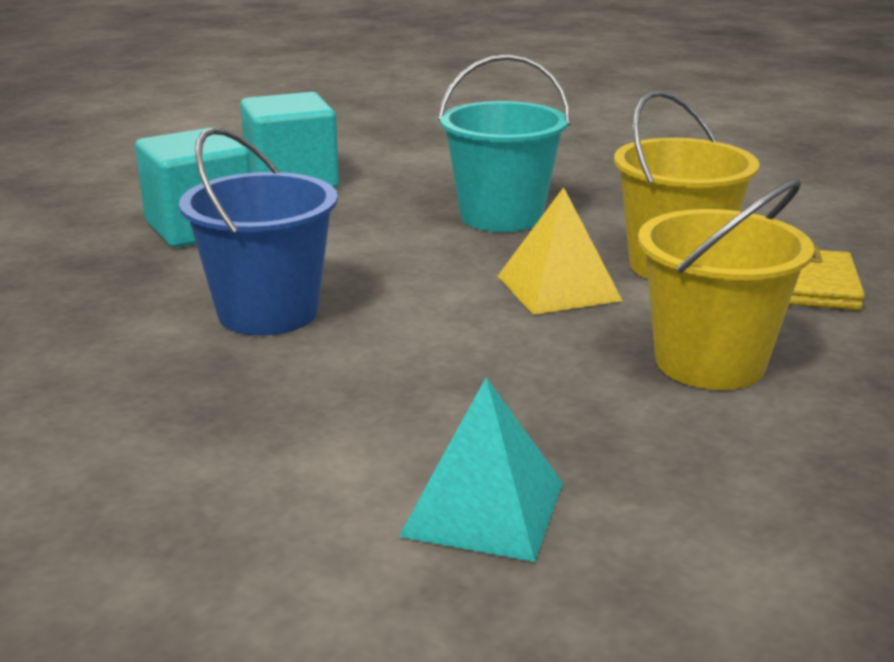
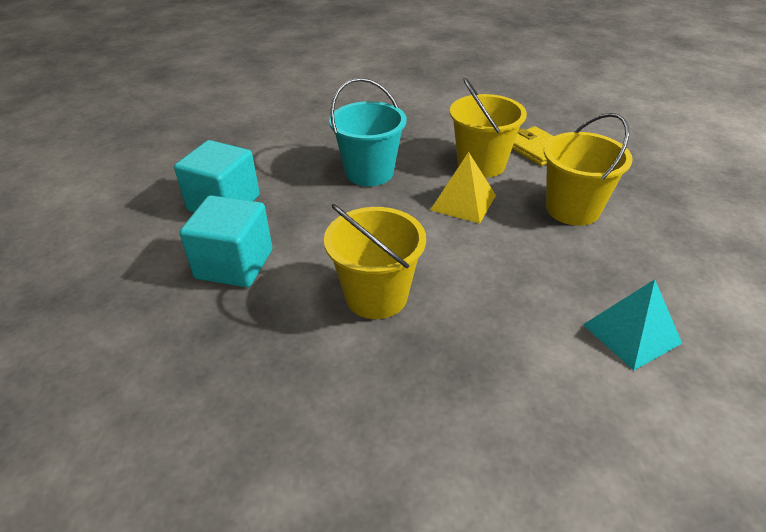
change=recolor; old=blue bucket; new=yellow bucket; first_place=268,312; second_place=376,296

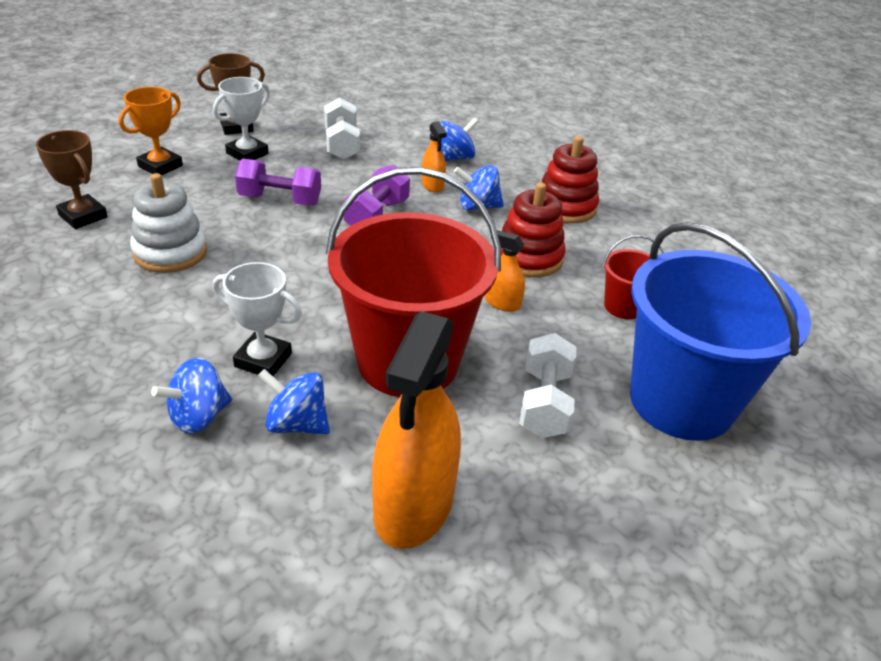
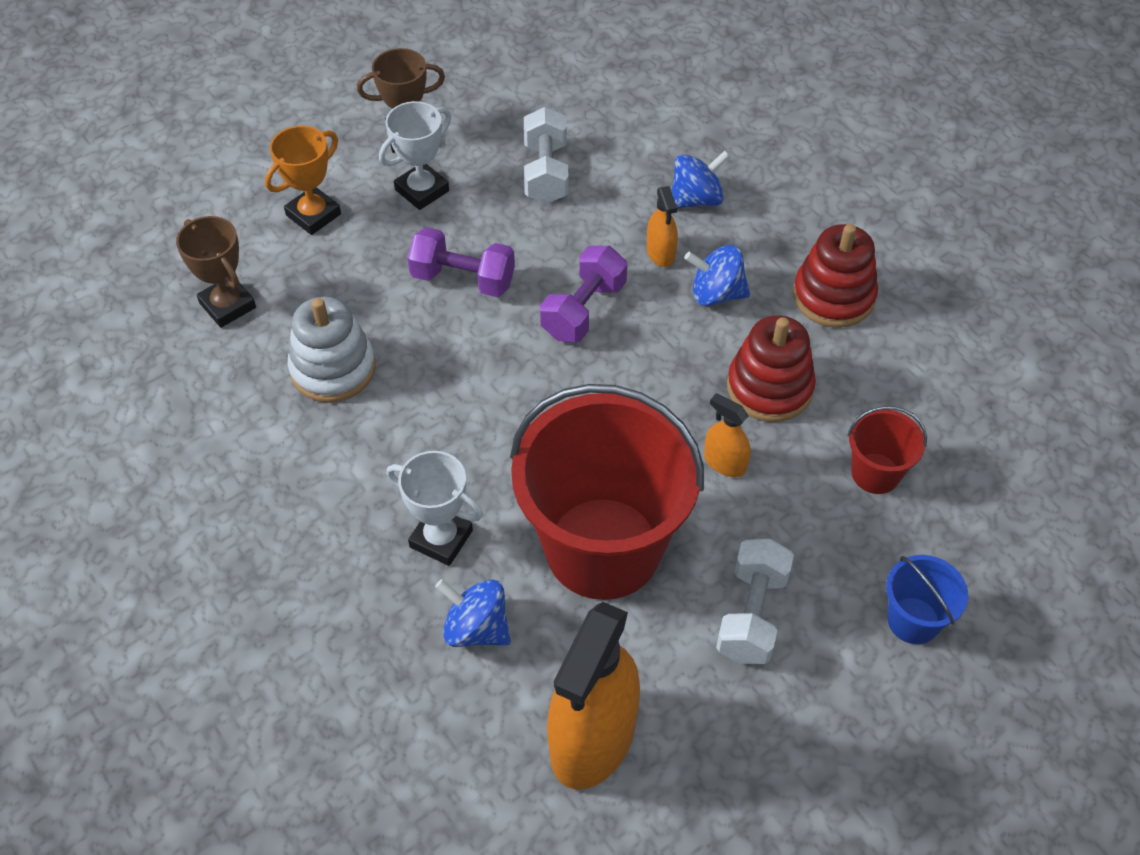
change=resize; old=blue bucket; first_place=681,401; second_place=913,620; factor=0.43
change=delete; old=blue spinning top; first_place=198,416

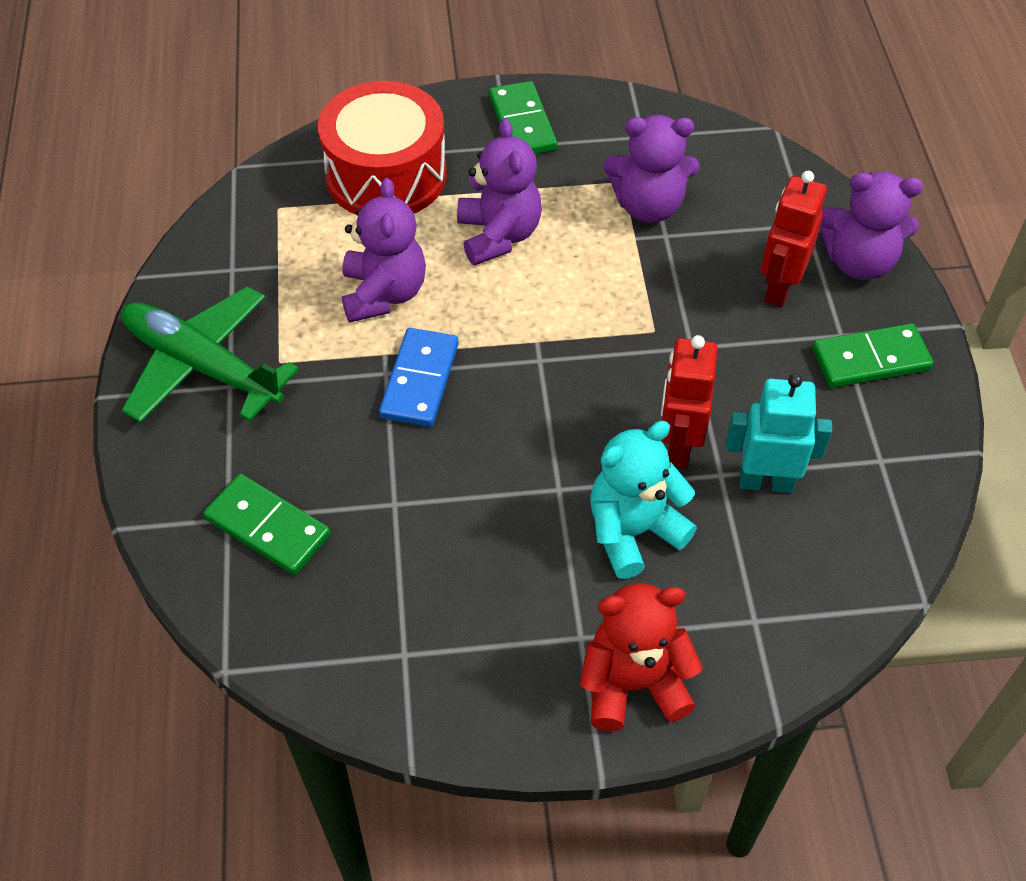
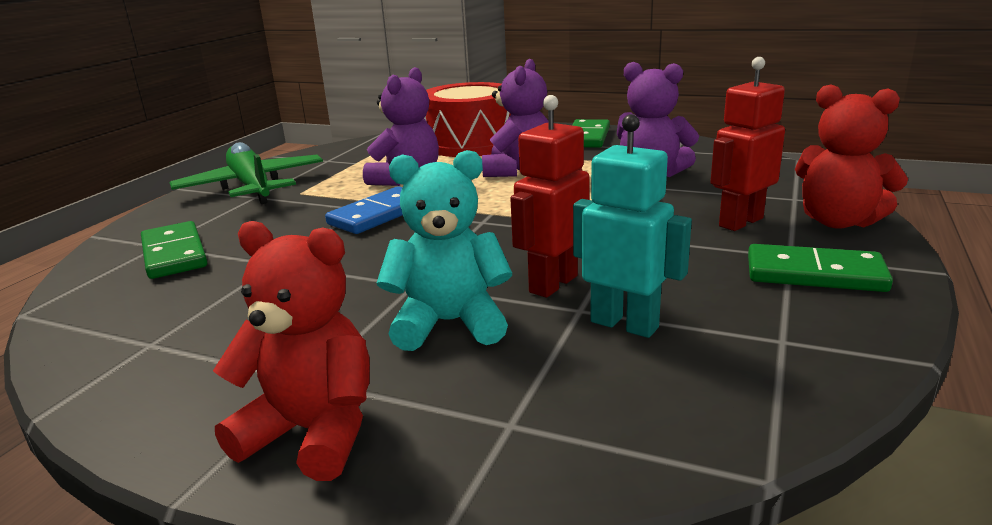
change=recolor; old=purple teddy bear; new=red teddy bear; first_place=858,262; second_place=838,222

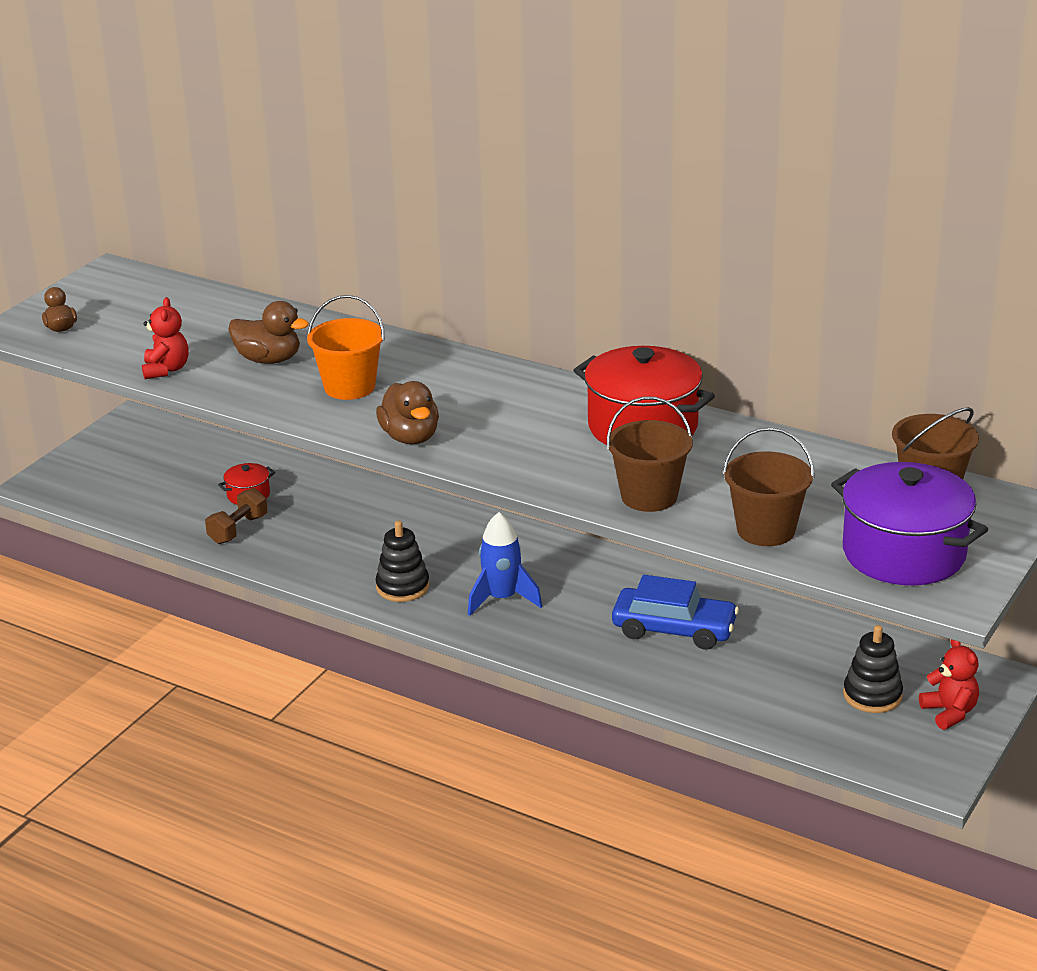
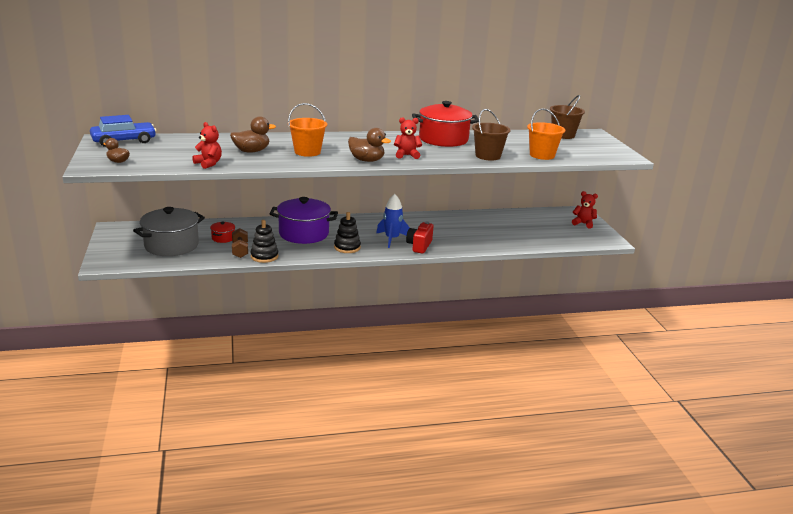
change=move; old=blue car; first_place=674,629; second_place=124,141
change=insert; new=grey pot; second_place=171,245
change=move; old=black stacking toy; first_place=872,695; second_place=264,256
change=move; old=purple pot; first_place=903,553; second_place=304,234
change=insert; new=red teddy bear; second_place=406,155
change=insert; new=red camera; second_place=419,246
change=recolor; old=brown bucket; new=orange bucket; first_place=766,530; second_place=542,155

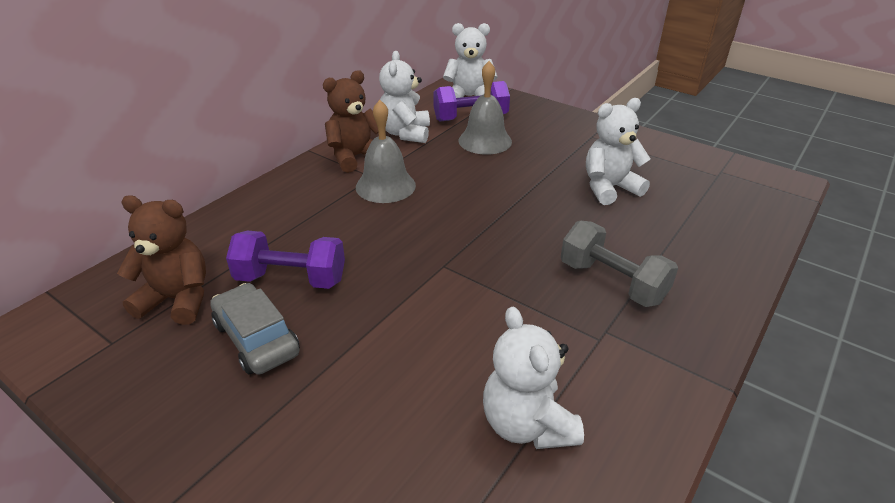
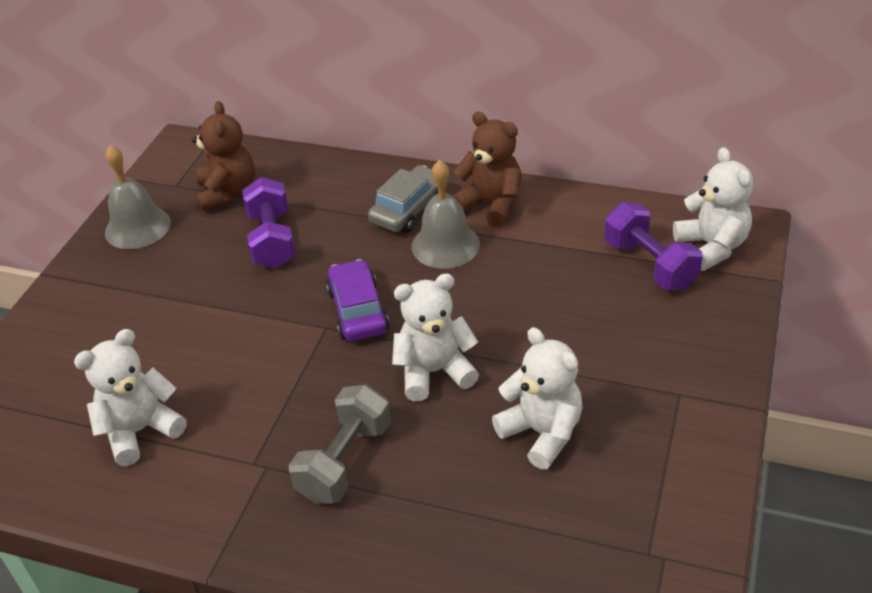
change=move; old=grey bell; first_place=485,141; second_place=137,227
change=insert; new=purple car; second_place=358,311
change=move; old=grey car; first_place=256,338; second_place=409,209
change=move; old=white teddy bear; first_place=405,133; second_place=434,372

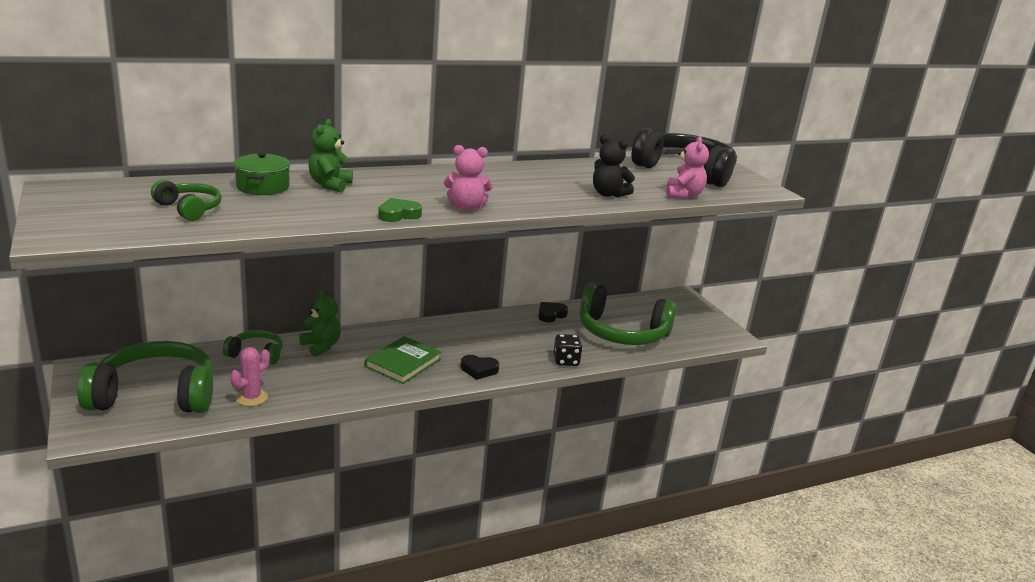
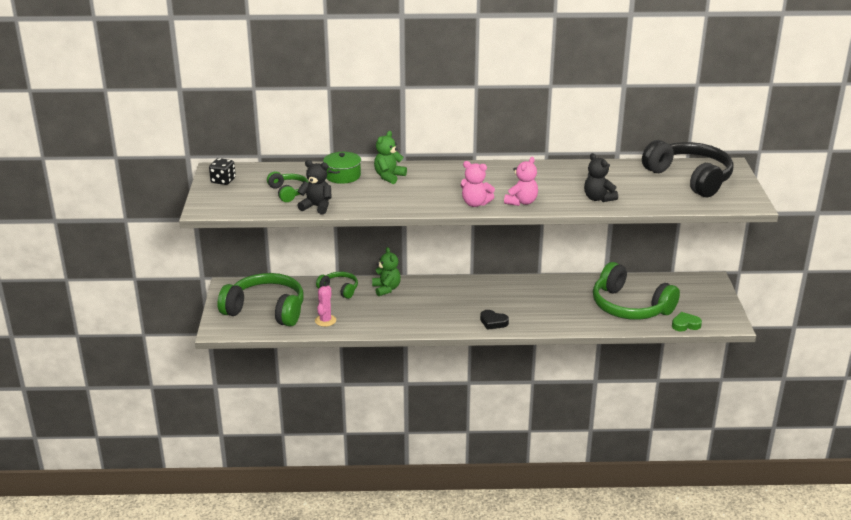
change=move; old=black dice; first_place=566,361; second_place=223,181
change=insert; new=black teddy bear; second_place=317,207
change=rotate; old=pink cactus; first_place=251,398; second_place=325,320; degrees=-45
change=move; old=pink teddy bear; first_place=683,195; second_place=521,202
change=move; old=green heart; first_place=398,215; second_place=685,325
change=delete; old=green book; first_place=403,363
change=delete; old=black heart; first_place=551,315

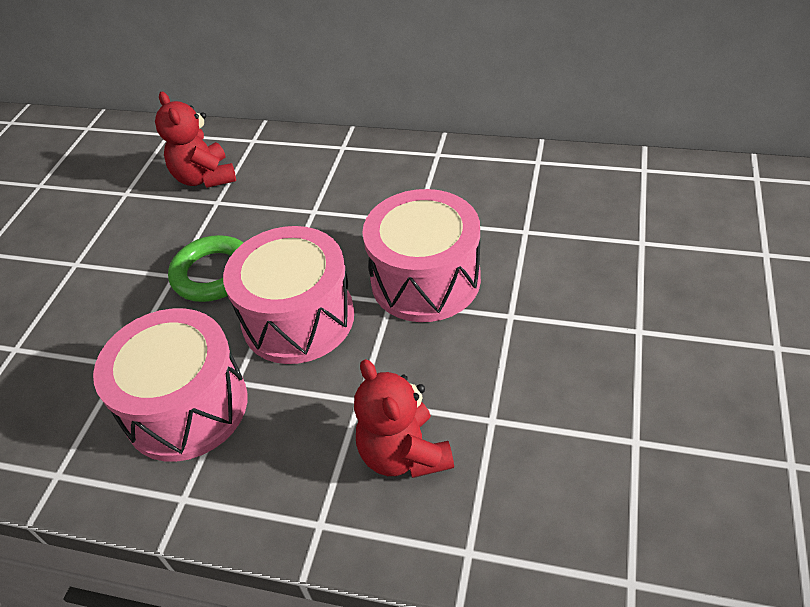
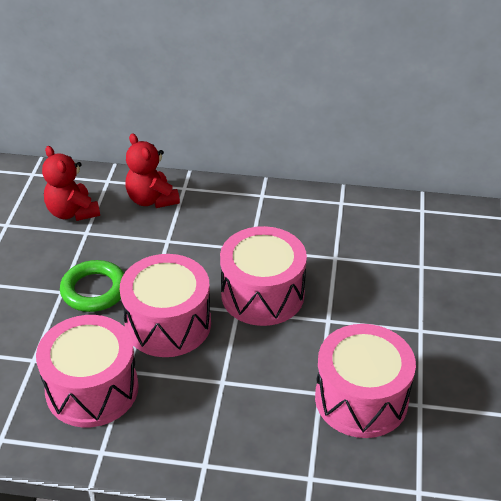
change=move; old=red teddy bear; first_place=404,454; second_place=152,200
change=insert; new=pink drum; second_place=361,399

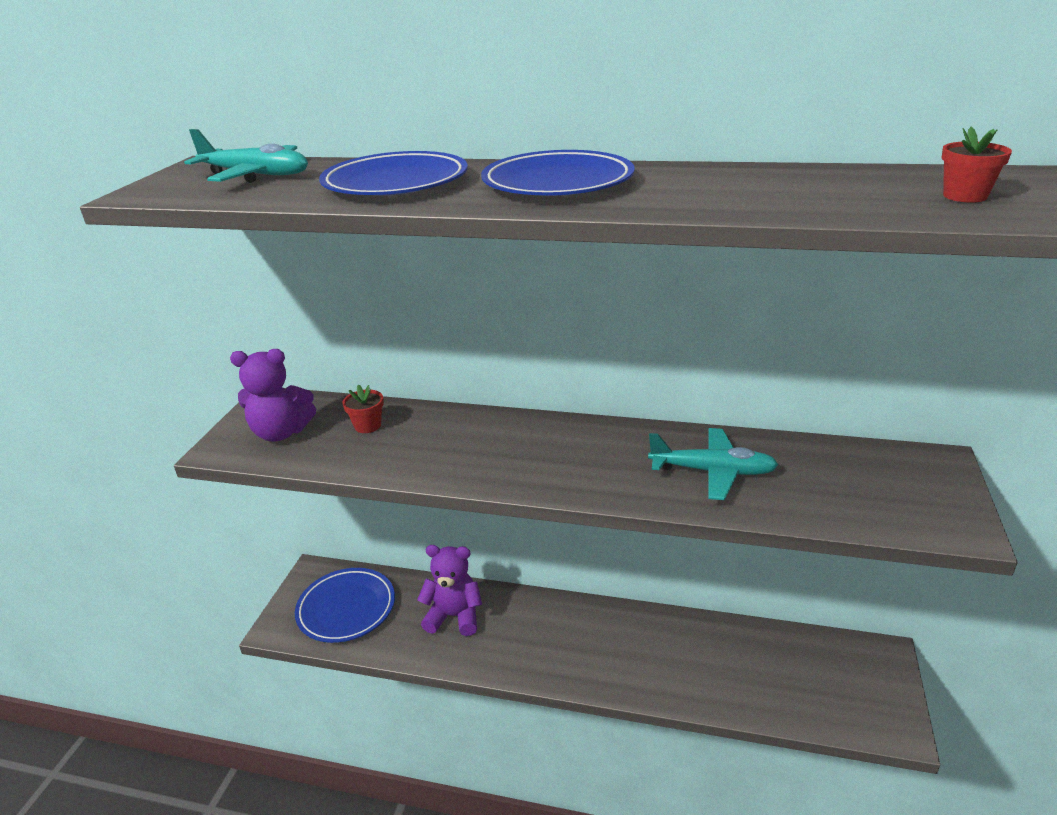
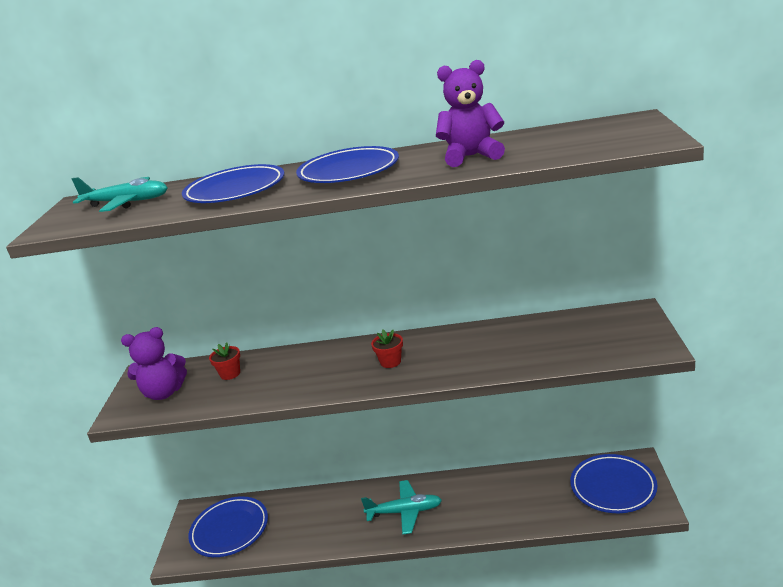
change=move; old=turquoise plane; first_place=712,471; second_place=405,512
change=move; old=red flower pot; first_place=965,196; second_place=390,362
change=move; old=purple teddy bear; first_place=454,616; second_place=471,156
change=insert; new=blue plate; second_place=613,487

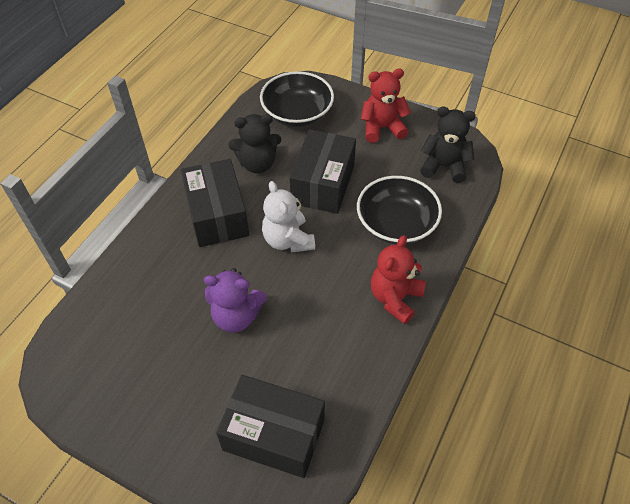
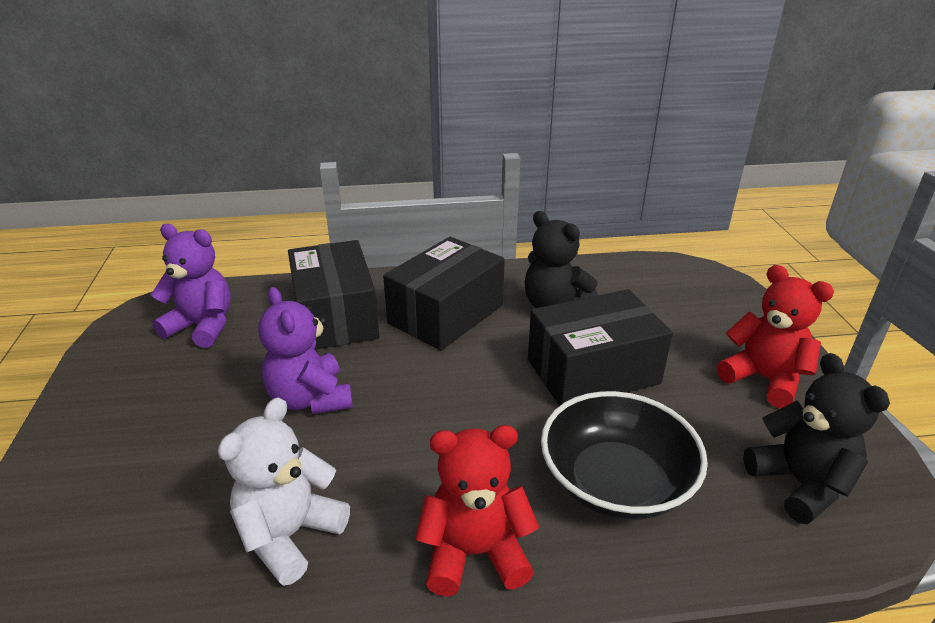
change=insert; new=purple teddy bear; second_place=202,326
change=move; old=white teddy bear; first_place=288,240; second_place=289,535
change=move; old=black box; first_place=274,435; second_place=336,316
change=delete; old=black bowl; first_place=297,114

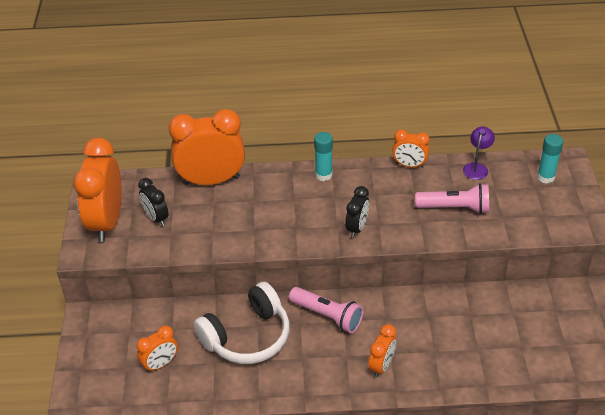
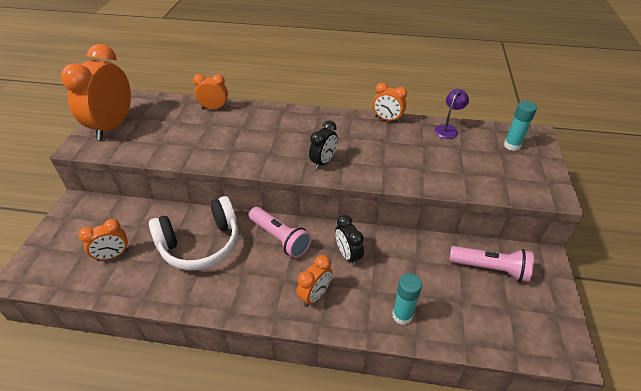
change=resize; old=orange clock; first_place=211,180; second_place=214,108; factor=0.51
change=move; old=black clock; first_place=156,218; second_place=348,255
change=move; old=turquoise glue stick; first_place=323,175; second_place=402,315
change=move; old=pink flashlight; first_place=455,208; second_place=490,269

